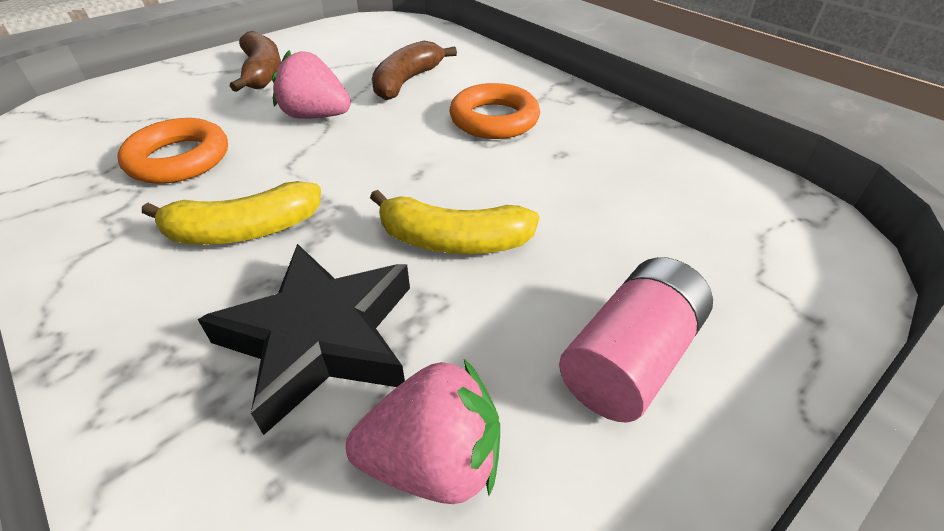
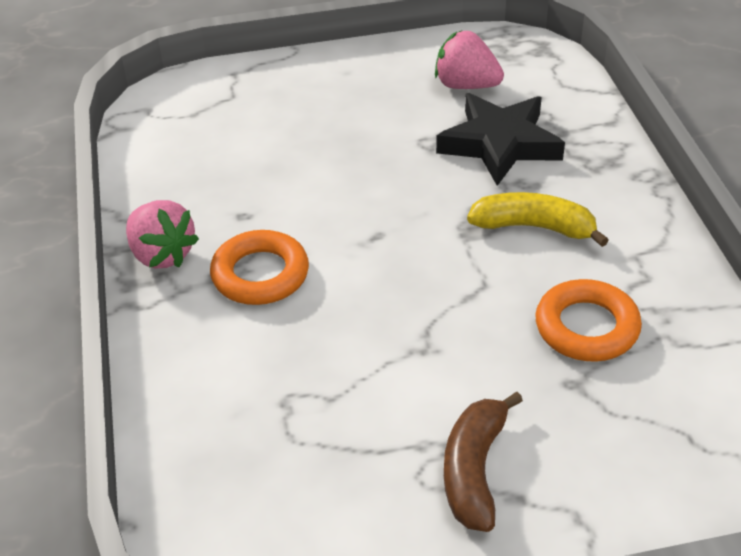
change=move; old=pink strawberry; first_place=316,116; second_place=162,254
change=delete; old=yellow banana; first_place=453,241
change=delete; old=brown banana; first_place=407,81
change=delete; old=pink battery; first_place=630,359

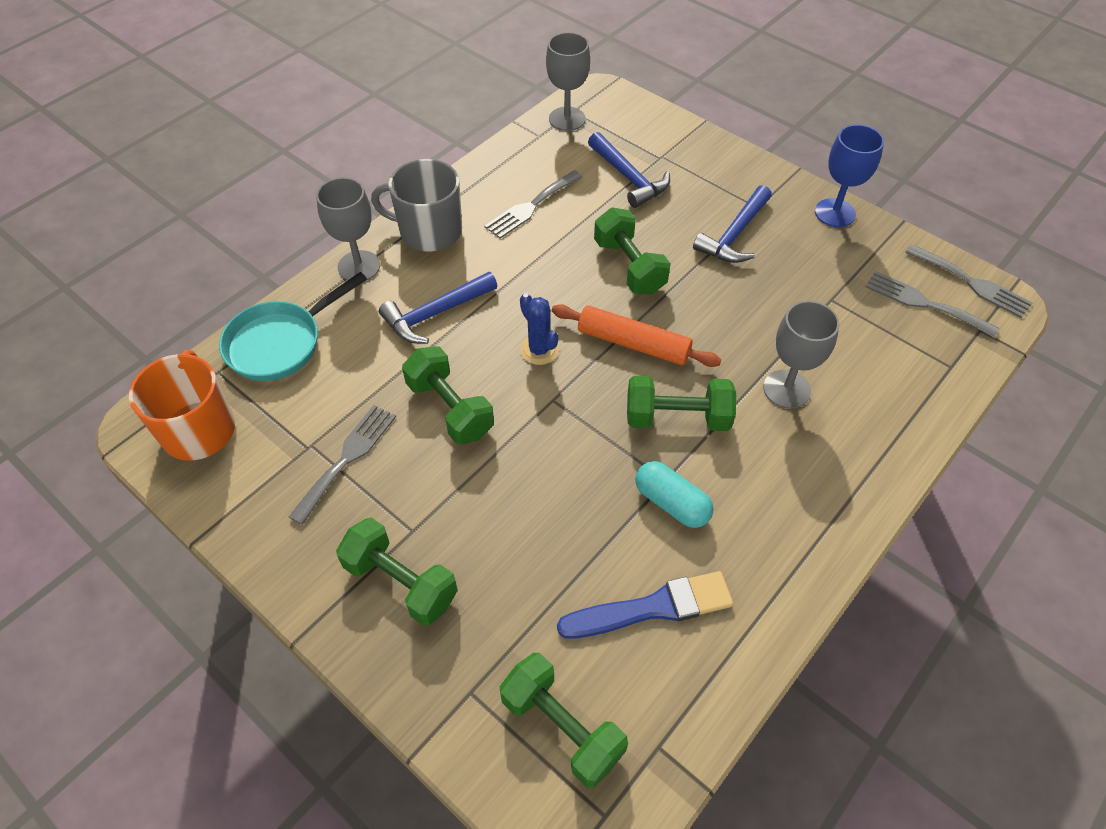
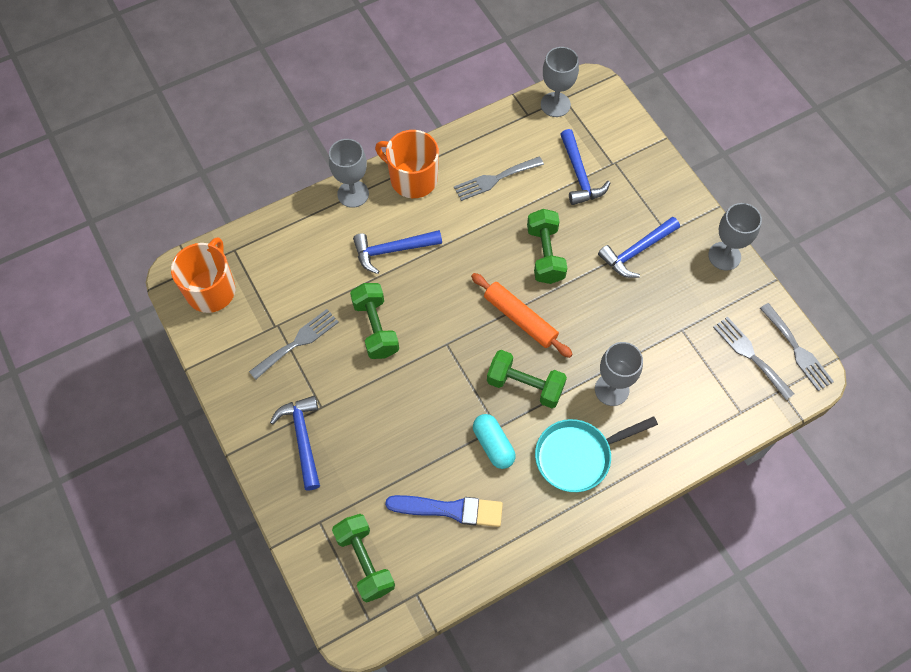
change=replace; old=green dumbbell; new=blue hammer; first_place=401,582; second_place=302,439
change=recolor; old=grey mug; new=orange mug; first_place=429,231; second_place=412,179
change=move; old=turquoise pan; first_place=280,343; second_place=577,456
change=recolor; old=blue goblet; new=grey goblet; first_place=835,213; second_place=724,256
change=delete; old=blue cactus; first_place=539,350

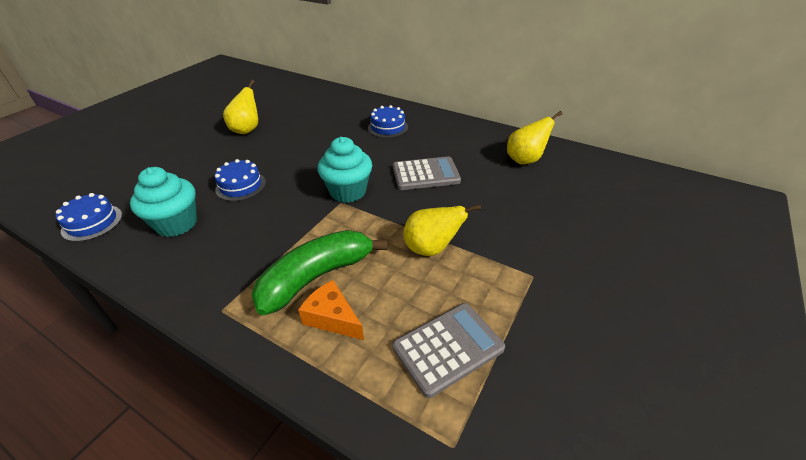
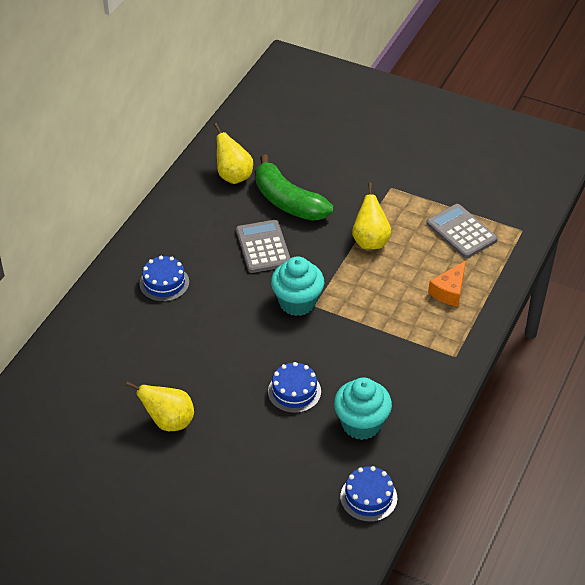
change=move; old=green banana; first_place=317,277; second_place=288,201

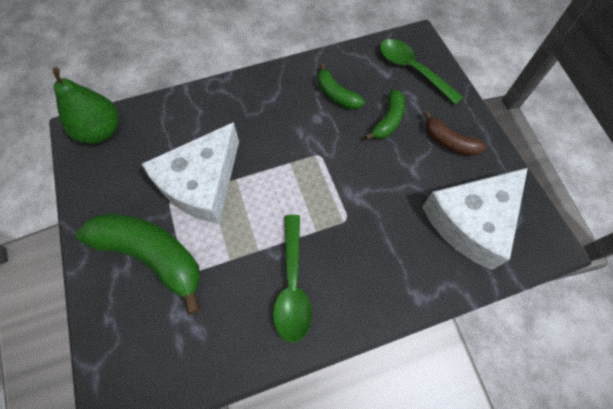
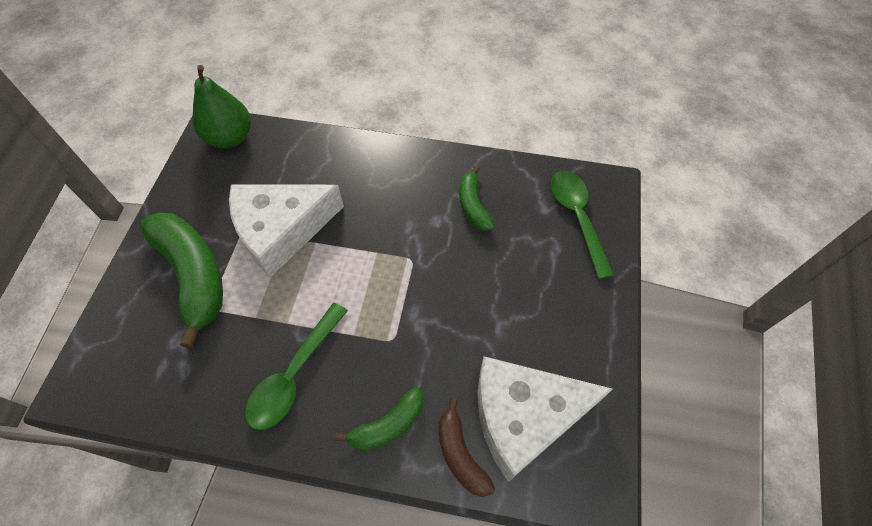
change=move; old=green banana; first_place=388,121; second_place=388,425
change=move; old=brown banana; first_place=449,142; second_place=460,454

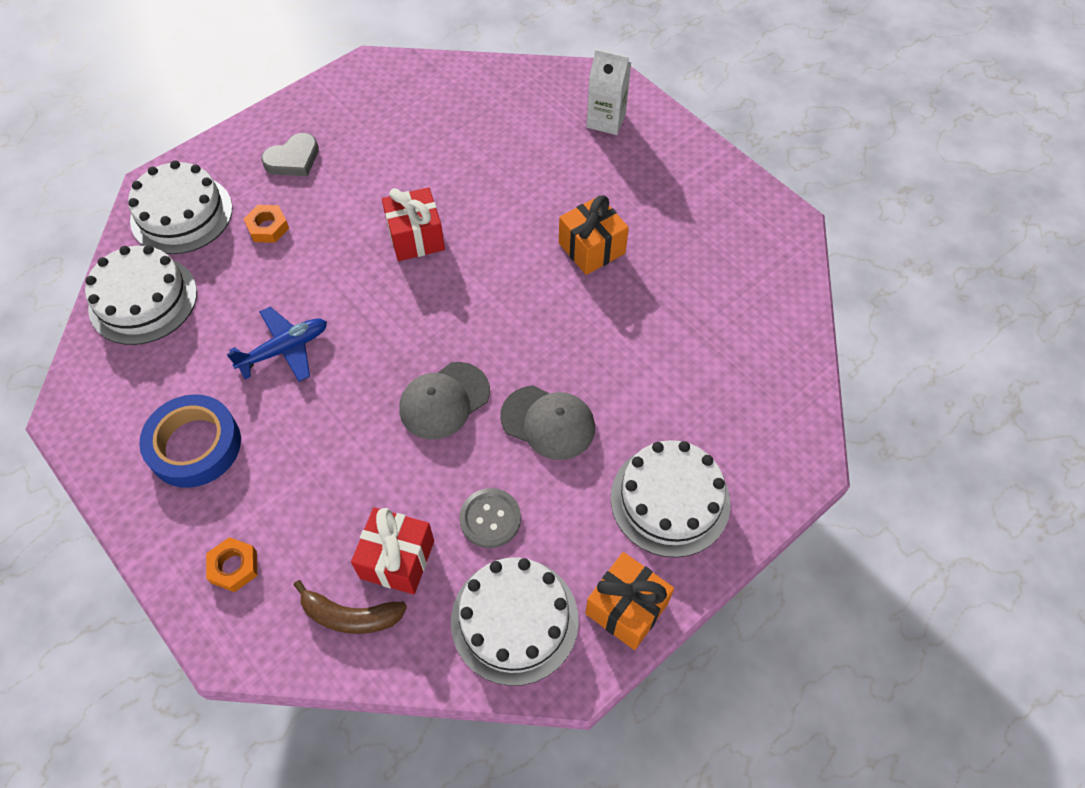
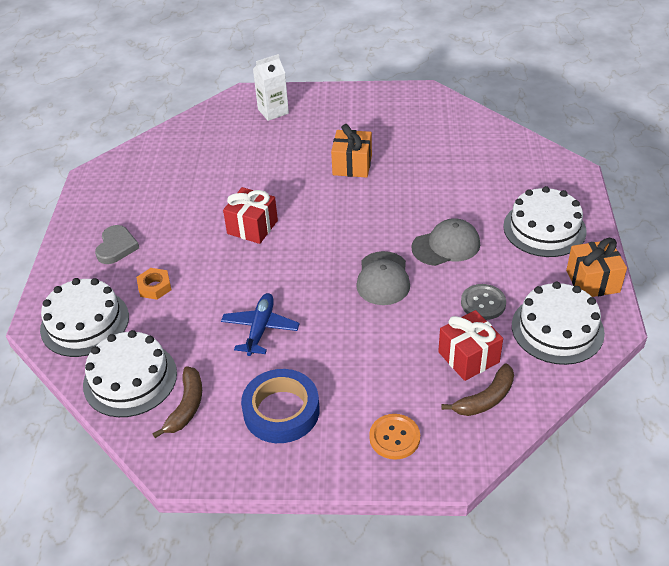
change=insert; new=brown banana; second_place=186,406
change=replace; old=orange nut; new=orange button; first_place=234,567; second_place=394,437

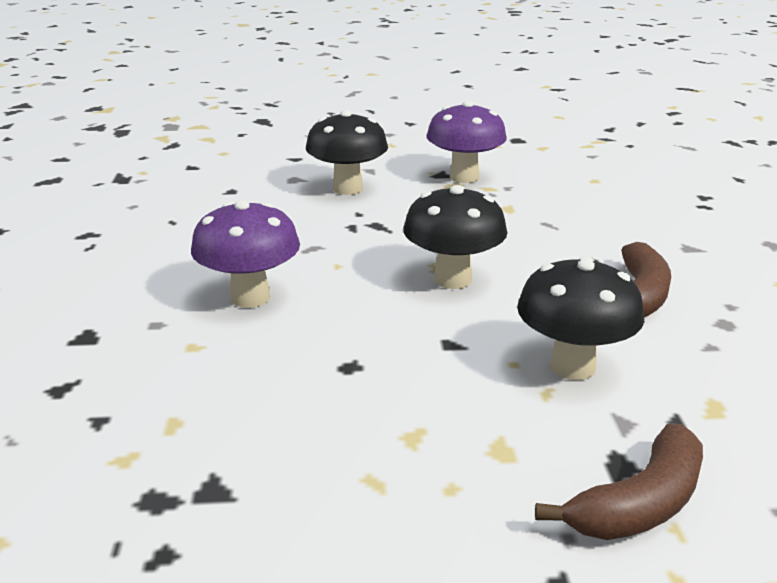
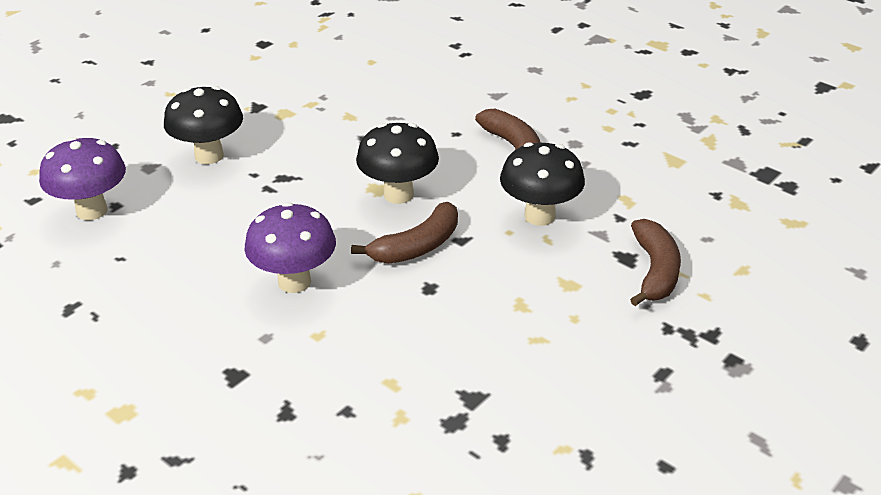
change=move; old=purple mushroom; first_place=464,177; second_place=92,210
change=insert; new=brown banana; second_place=417,246

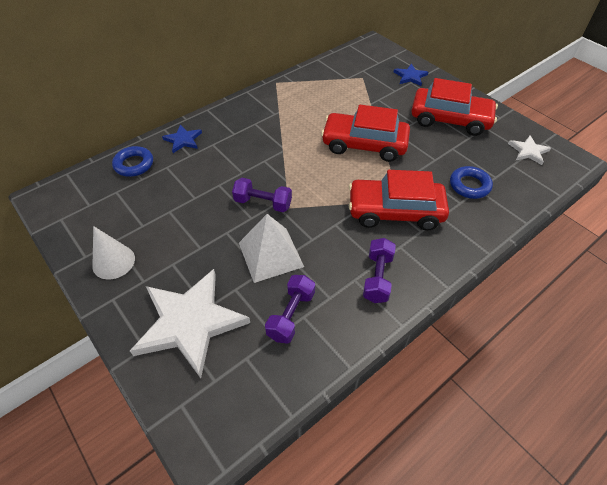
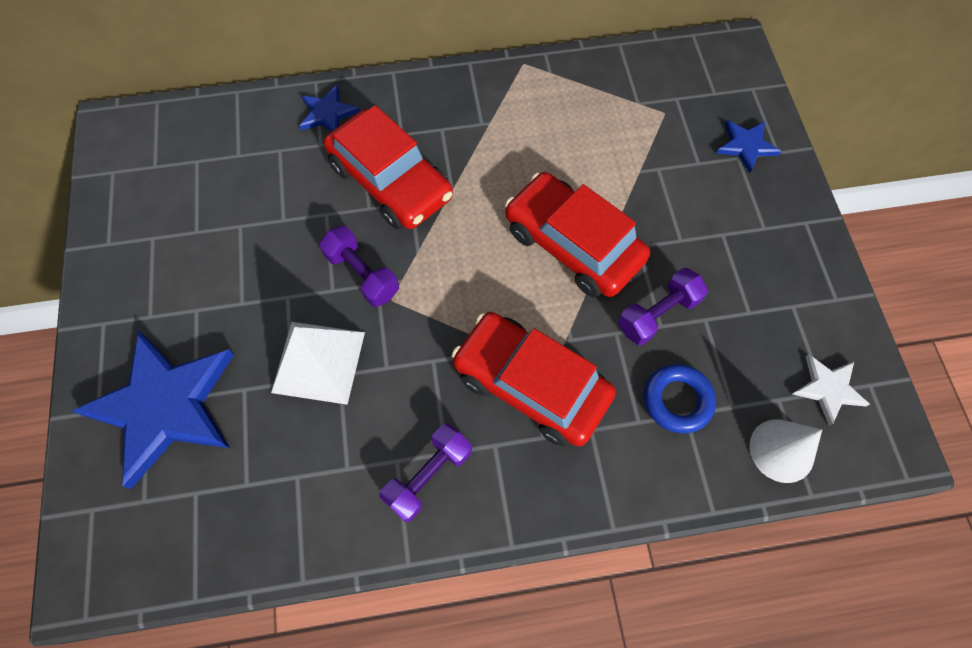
change=recolor; old=white star; new=blue star; first_place=190,322; second_place=165,406
change=move; old=red car; first_place=450,119; second_place=390,181
change=move; old=purple dumbbell; first_place=291,315; second_place=658,314
change=move; old=white cone; first_place=113,262; second_place=781,450
change=delete; old=blue ring; first_place=134,164

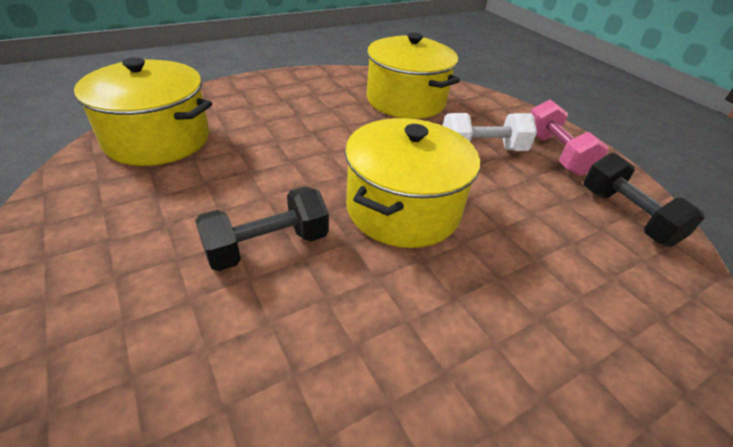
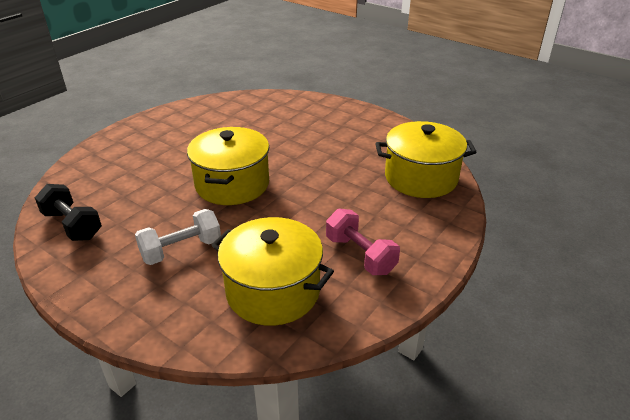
change=move; old=pink dumbbell; first_place=555,154; second_place=360,255
change=delete; old=black dumbbell; first_place=267,246

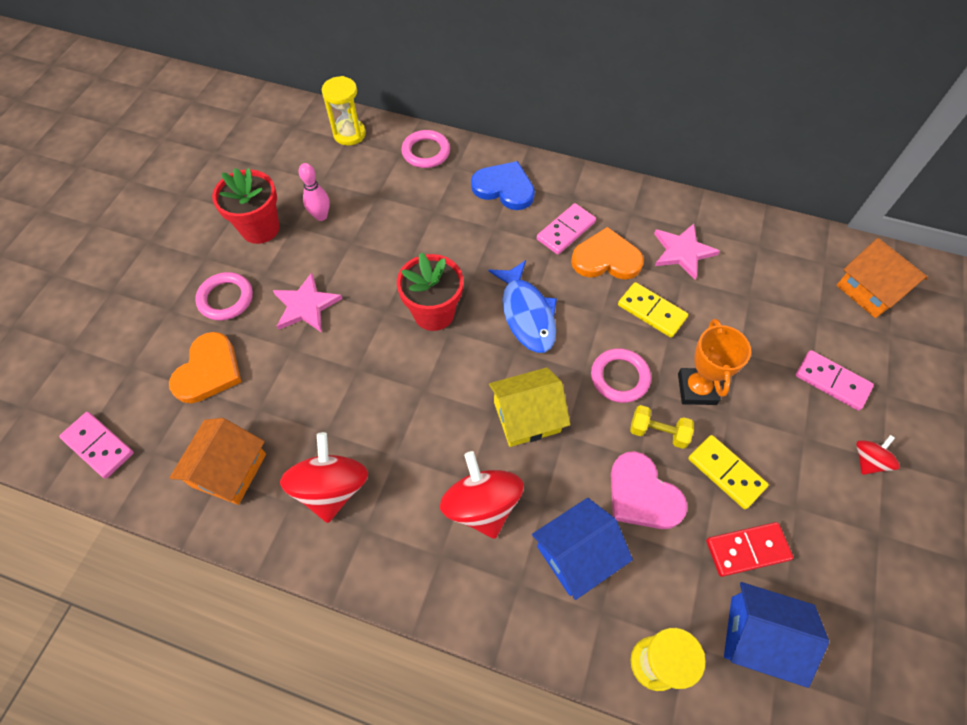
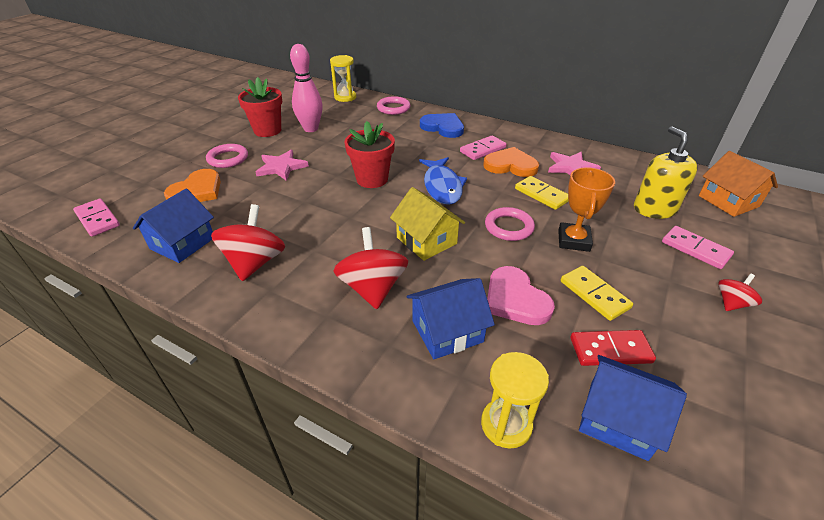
change=recolor; old=orange house; new=blue house; first_place=229,470; second_place=182,243
change=resize; old=pink bowling pin; first_place=321,216; second_place=311,129; factor=1.65
change=rotate; old=yellow house; first_place=526,416; second_place=426,240; degrees=60
change=insert; new=yellow soap dispenser; second_place=654,209
change=delete; old=yellow dumbbell; first_place=658,432

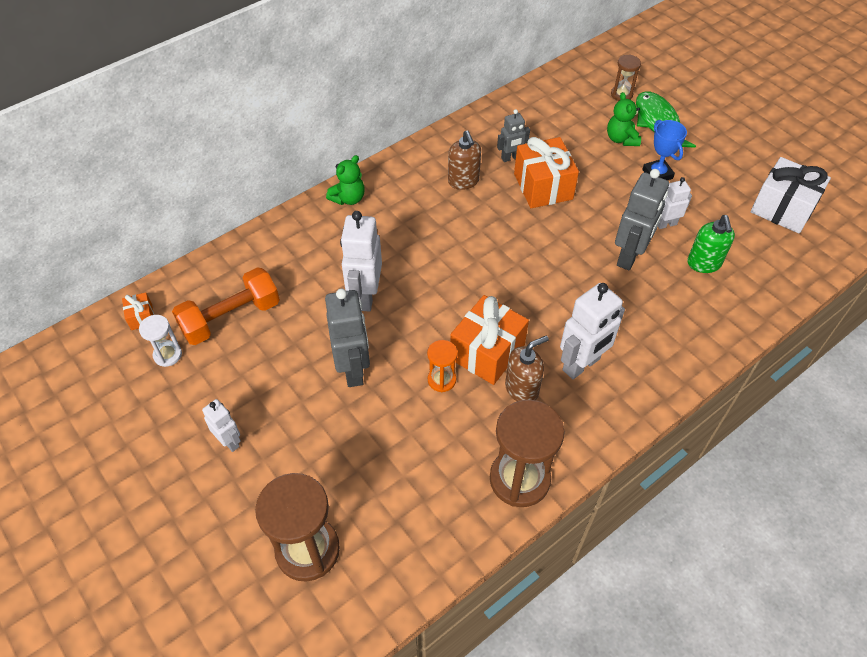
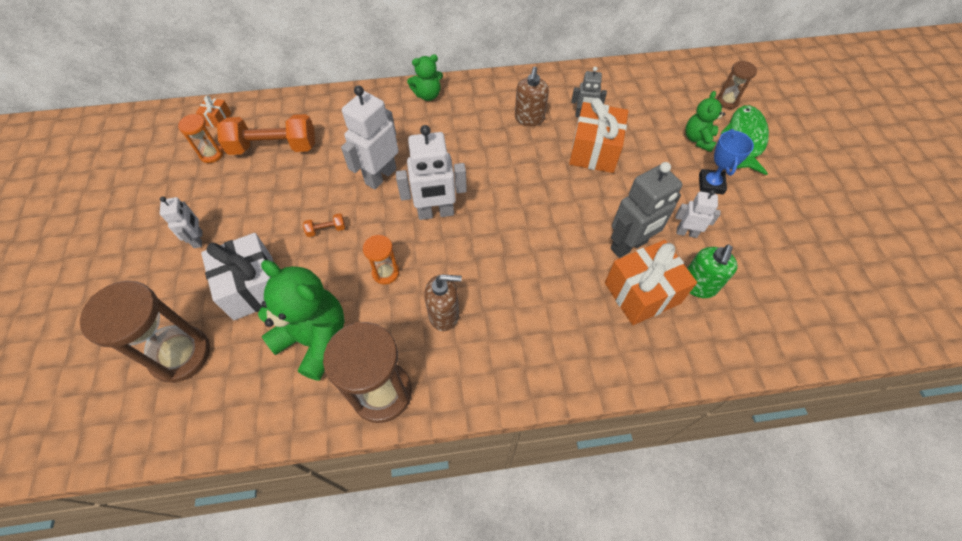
change=recolor; old=white hourglass; new=orange hourglass; first_place=167,355; second_place=211,154
change=move; old=white gift; first_place=782,209; second_place=253,287
change=insert; new=green teddy bear; second_place=315,339
change=replace; old=grey robot; new=orange dumbbell; first_place=353,369; second_place=326,229
change=move; old=white robot; first_place=581,365; second_place=436,213
change=move; old=orange gift; first_place=487,352; second_place=642,293

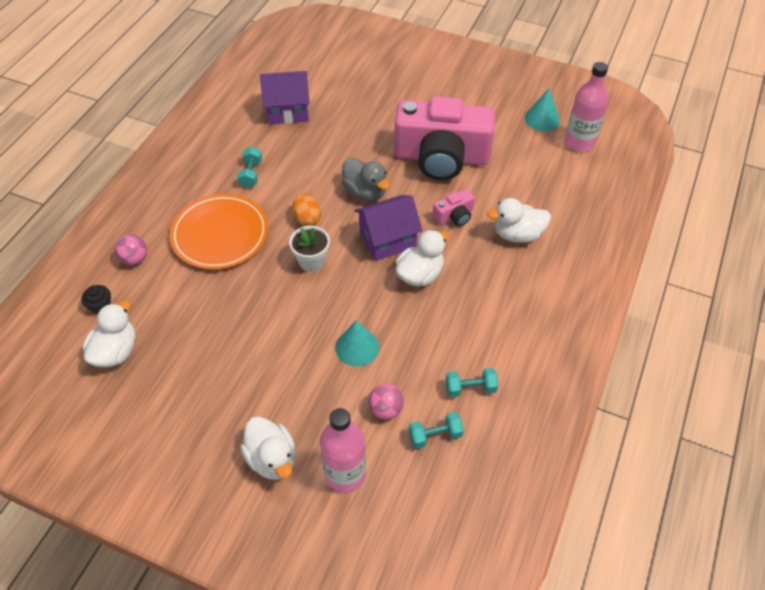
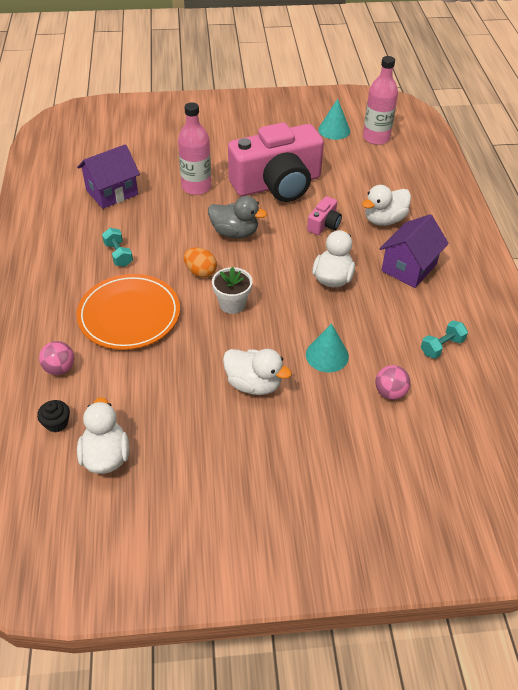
change=move; old=pink bottle; first_place=345,474; second_place=196,187
change=move; old=white duck; first_place=272,459; second_place=254,384
change=move; old=purple house; first_place=387,240; second_place=409,267
change=delete; old=turquoise dumbbell; first_place=435,435

